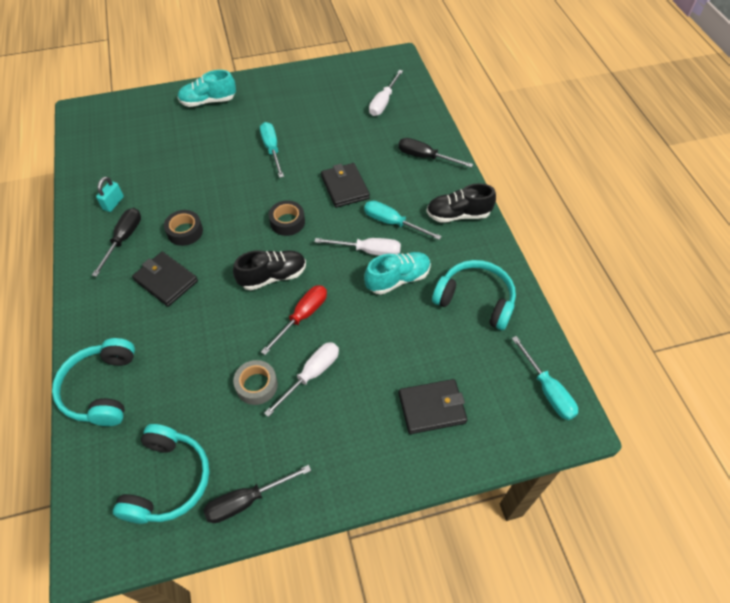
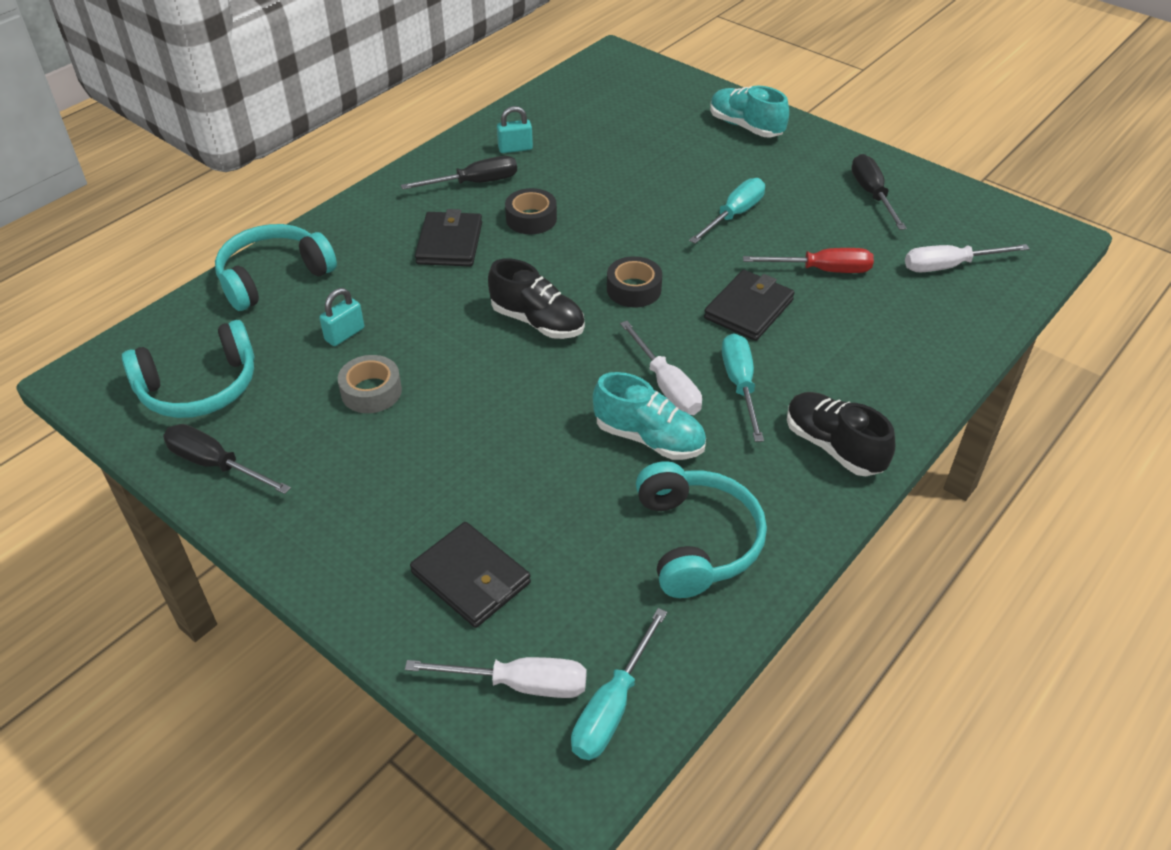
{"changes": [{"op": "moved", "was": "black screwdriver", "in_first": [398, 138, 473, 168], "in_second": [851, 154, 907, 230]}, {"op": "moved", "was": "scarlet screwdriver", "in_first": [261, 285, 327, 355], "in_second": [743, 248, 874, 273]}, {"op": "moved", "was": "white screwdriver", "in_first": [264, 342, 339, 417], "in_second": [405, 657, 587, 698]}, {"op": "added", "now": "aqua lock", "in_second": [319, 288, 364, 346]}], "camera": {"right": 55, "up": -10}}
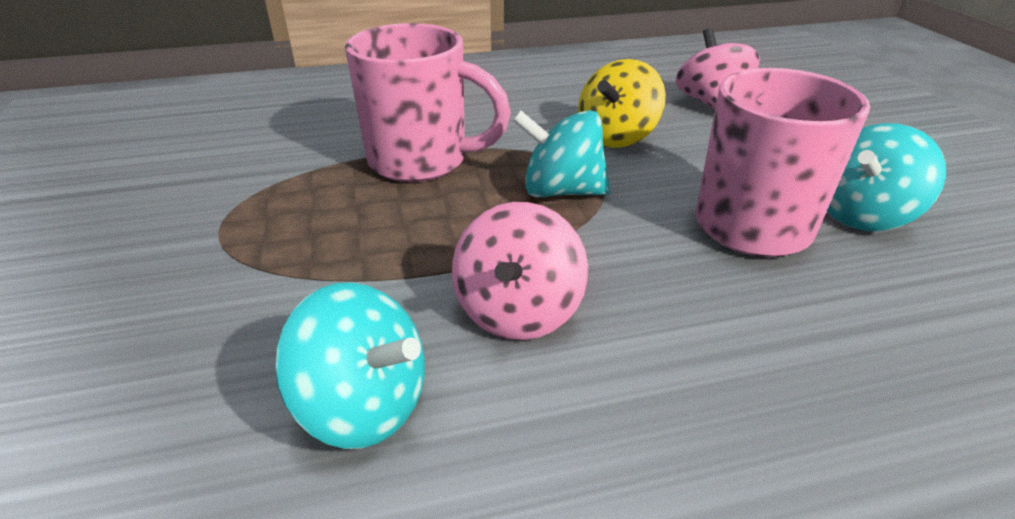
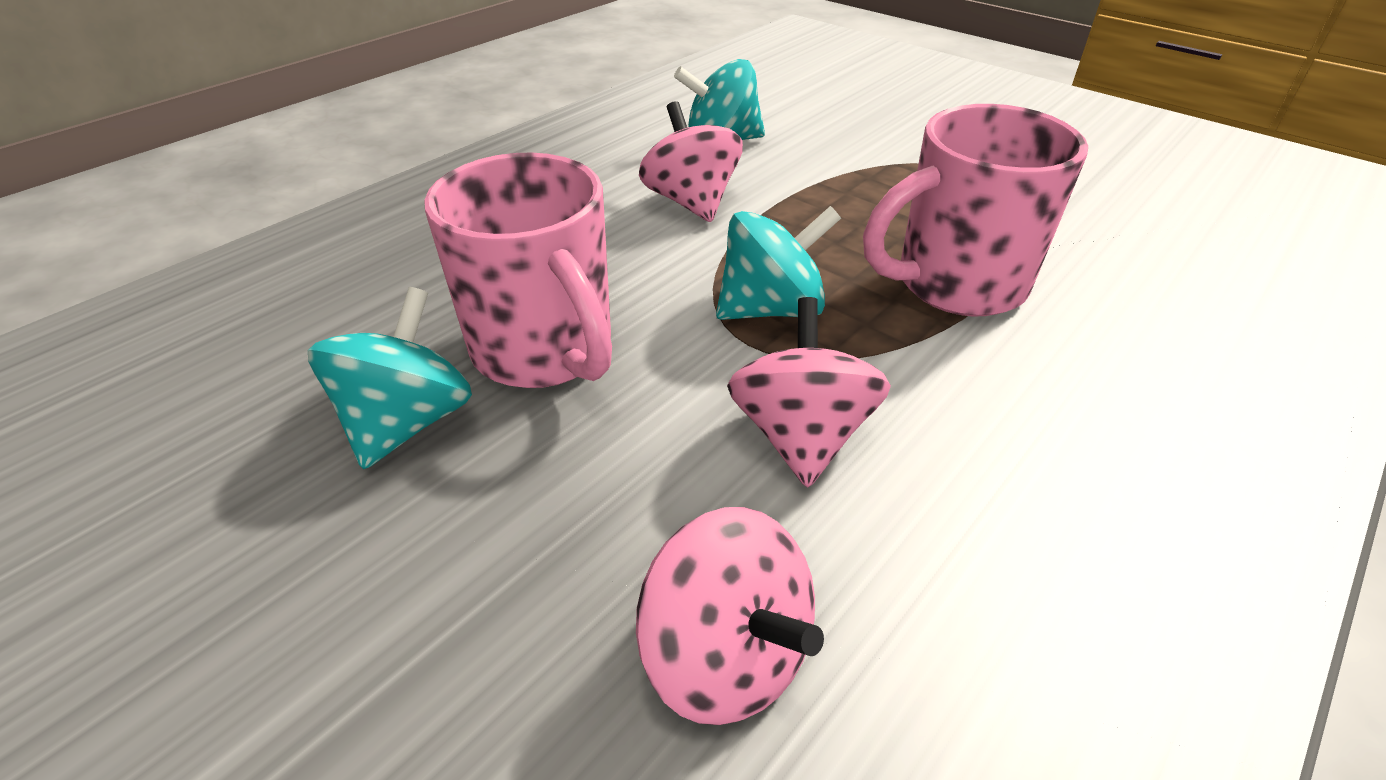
{"changes": [{"op": "recoloured", "was": "golden spinning top", "now": "rose-pink spinning top", "in_first": [578, 59, 666, 148], "in_second": [727, 297, 891, 488]}], "camera": {"right": 145, "up": 5}}
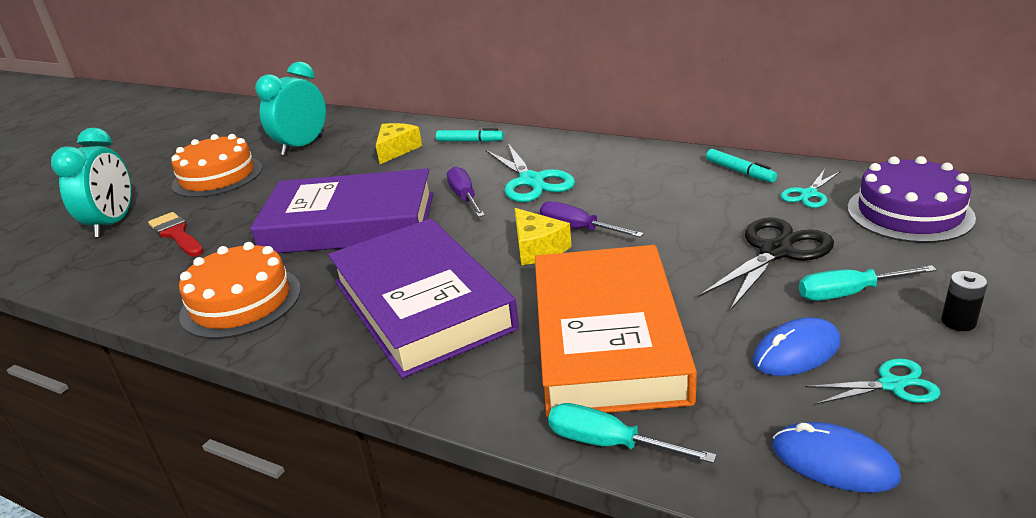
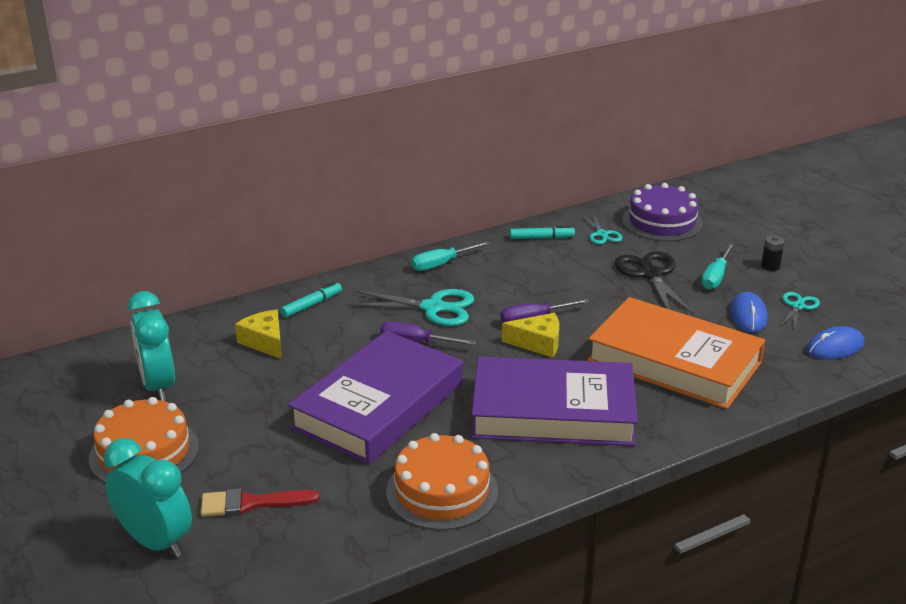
{"changes": [{"op": "moved", "was": "aqua screwdriver", "in_first": [548, 403, 717, 463], "in_second": [411, 241, 490, 271]}], "camera": {"right": -60, "up": 0}}
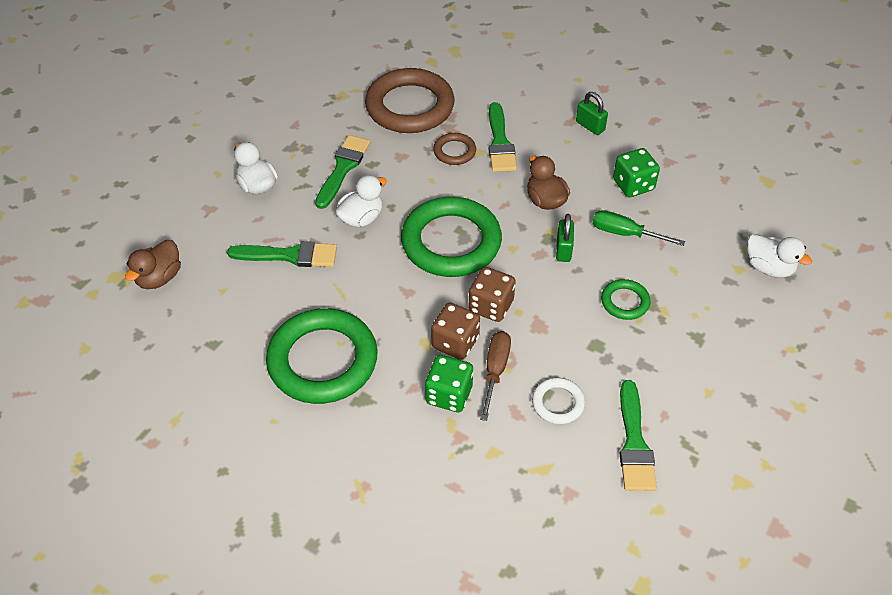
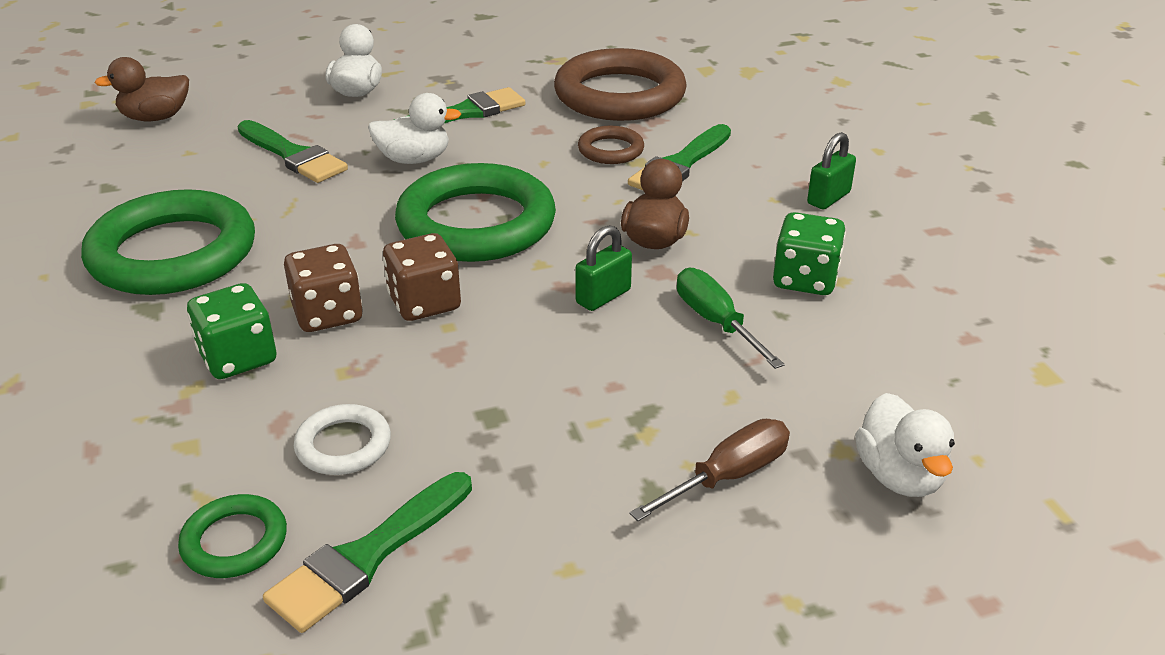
{"changes": [{"op": "turned", "was": "emerald lock", "in_first": [576, 92, 608, 135], "in_second": [807, 132, 856, 209], "clockwise": 45}, {"op": "moved", "was": "emerald torus", "in_first": [601, 279, 650, 320], "in_second": [178, 494, 287, 578]}, {"op": "moved", "was": "russet screwdriver", "in_first": [480, 331, 511, 421], "in_second": [629, 419, 790, 521]}], "camera": {"right": 40, "up": -15}}
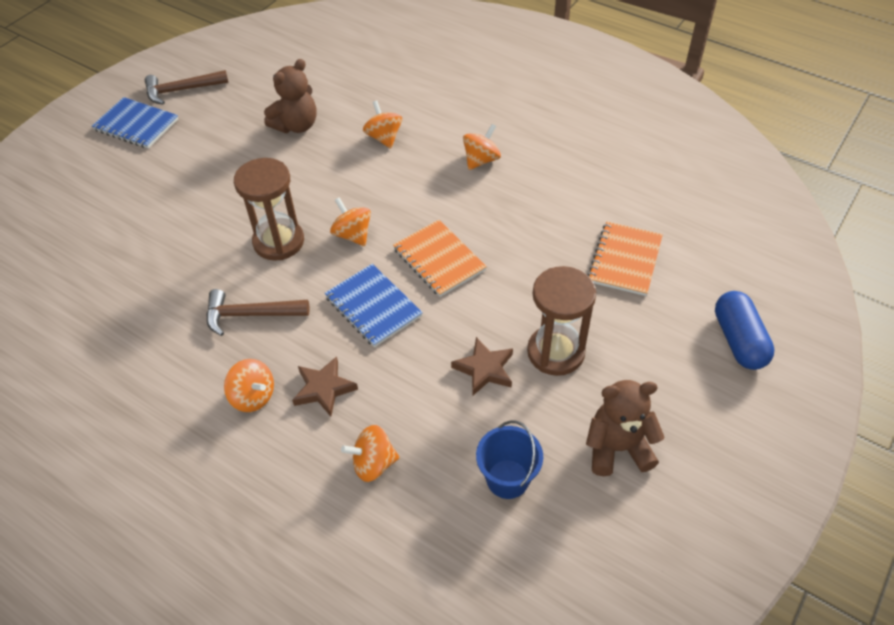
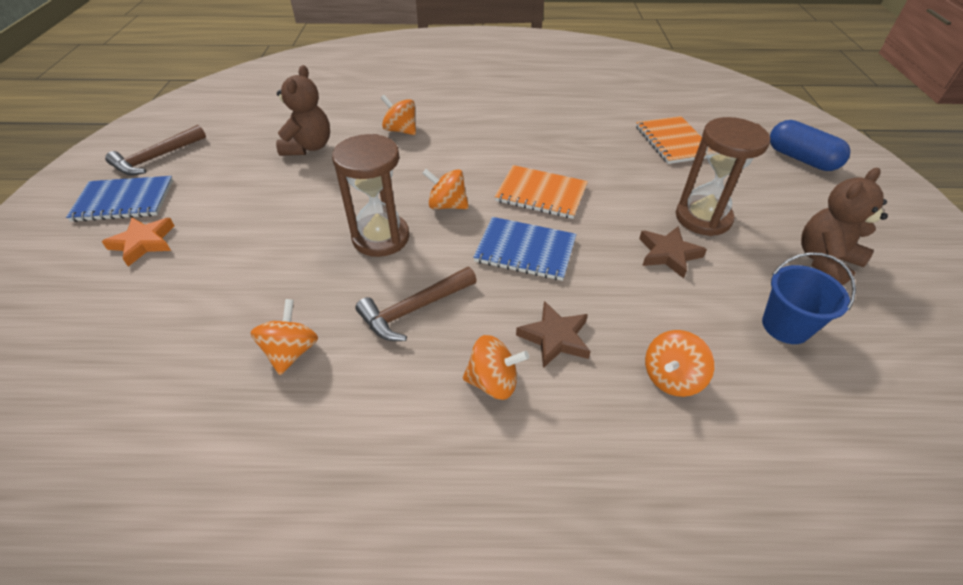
{"changes": [{"op": "moved", "was": "bright orange spinning top", "in_first": [463, 124, 501, 170], "in_second": [250, 299, 318, 375]}, {"op": "added", "now": "bright orange star", "in_second": [102, 217, 175, 267]}], "camera": {"right": -35, "up": -5}}
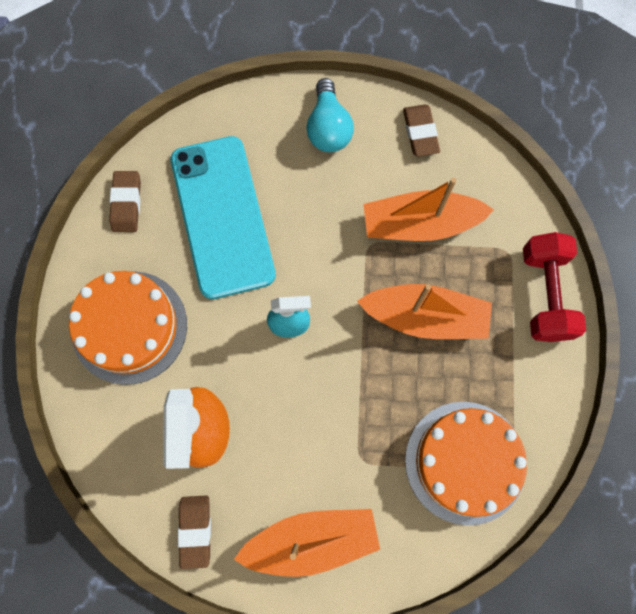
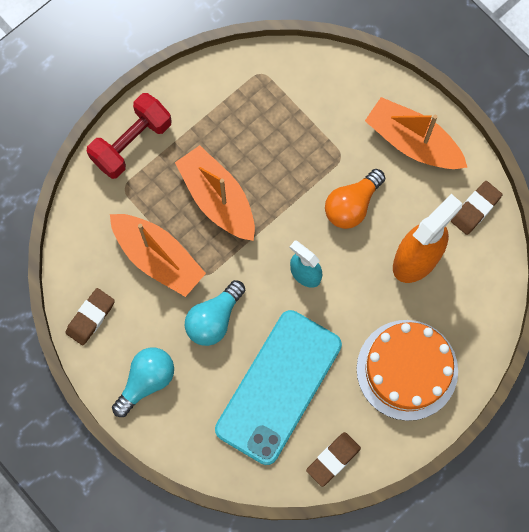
{"changes": [{"op": "removed", "was": "bright orange gateau", "in_first": [405, 402, 527, 526]}, {"op": "added", "now": "bright orange lightbulb", "in_second": [325, 169, 385, 229]}, {"op": "added", "now": "aqua lightbulb", "in_second": [185, 280, 245, 346]}], "camera": {"right": -135, "up": 0}}
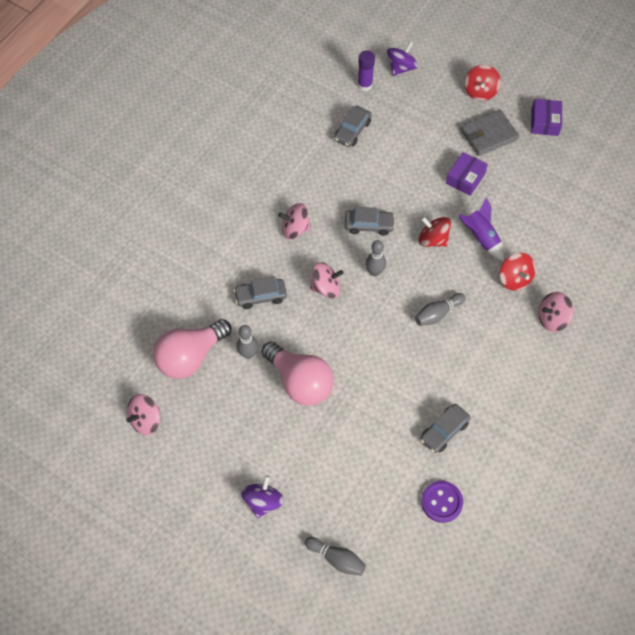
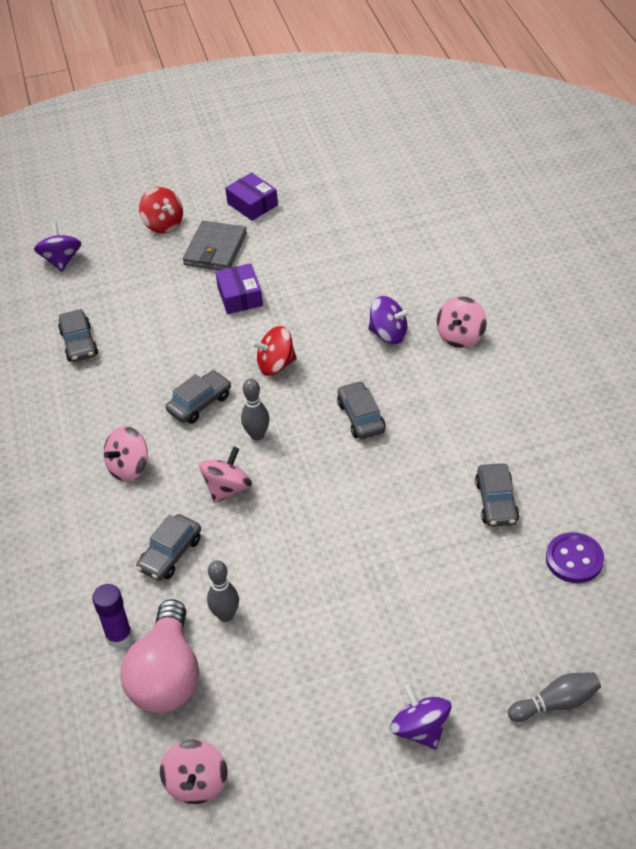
{"changes": [{"op": "moved", "was": "purple glue stick", "in_first": [357, 50, 375, 91], "in_second": [92, 584, 132, 648]}, {"op": "removed", "was": "purple rocket", "in_first": [459, 197, 504, 261]}, {"op": "recoloured", "was": "scarlet spinning top", "now": "purple spinning top", "in_first": [500, 253, 536, 291], "in_second": [369, 296, 410, 344]}, {"op": "replaced", "was": "gray tenpin", "now": "gray automobile", "in_first": [415, 293, 466, 326], "in_second": [337, 381, 386, 439]}, {"op": "removed", "was": "rose-pink lightbulb", "in_first": [261, 341, 334, 406]}], "camera": {"right": -45, "up": -15}}
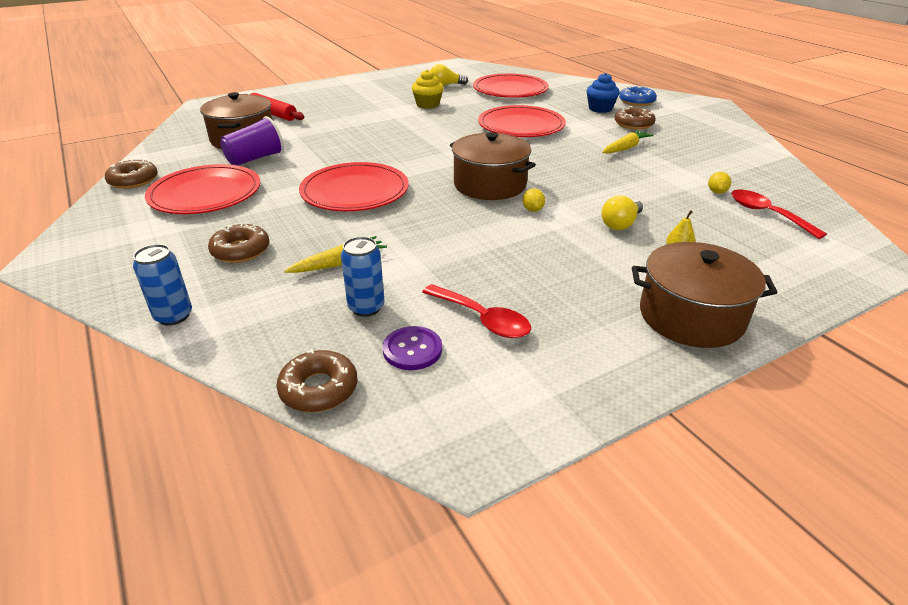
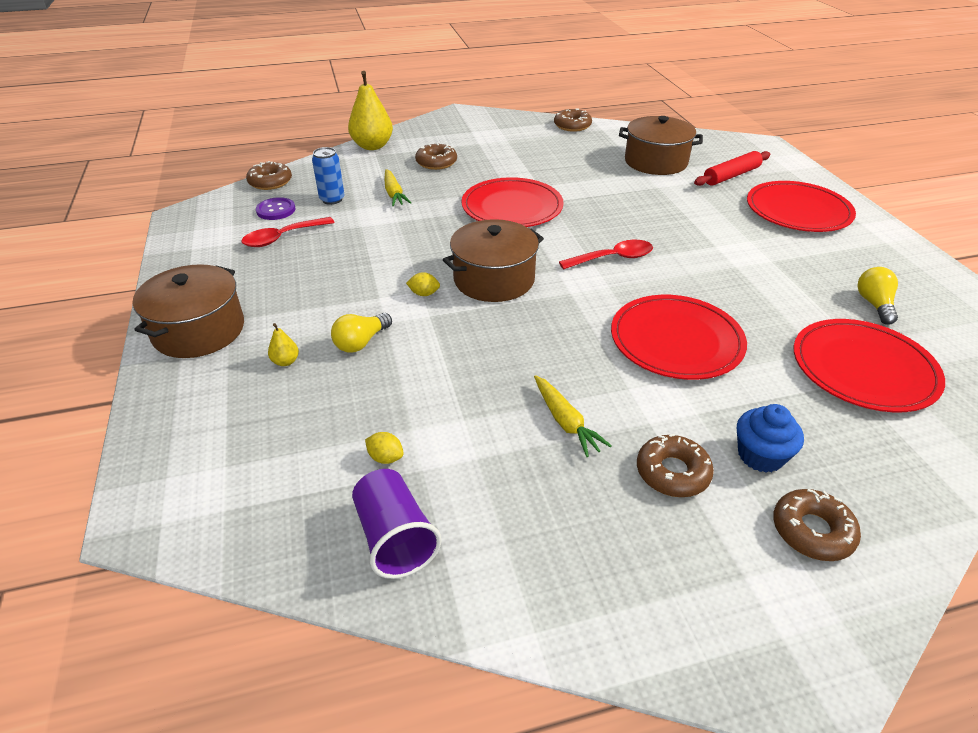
{"changes": [{"op": "removed", "was": "golden cupcake", "in_first": [412, 69, 444, 109]}, {"op": "recoloured", "was": "blue glazed donut", "now": "russet glazed donut", "in_first": [619, 86, 657, 106], "in_second": [773, 489, 861, 561]}, {"op": "moved", "was": "purple tumbler", "in_first": [220, 116, 284, 166], "in_second": [352, 469, 441, 579]}, {"op": "moved", "was": "scarlet plate", "in_first": [145, 164, 260, 214], "in_second": [747, 181, 856, 232]}, {"op": "moved", "was": "scarlet spoon", "in_first": [731, 189, 827, 239], "in_second": [559, 240, 653, 270]}, {"op": "turned", "was": "golden lightbulb", "in_first": [601, 195, 643, 230], "in_second": [331, 313, 392, 353], "clockwise": -105}, {"op": "replaced", "was": "blue can", "now": "golden pear fruit", "in_first": [133, 244, 192, 326], "in_second": [348, 71, 393, 150]}], "camera": {"right": 105, "up": 5}}
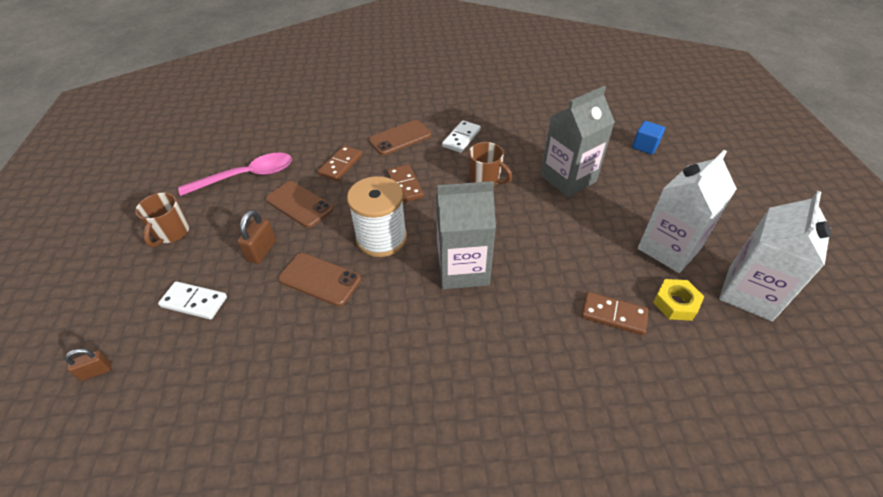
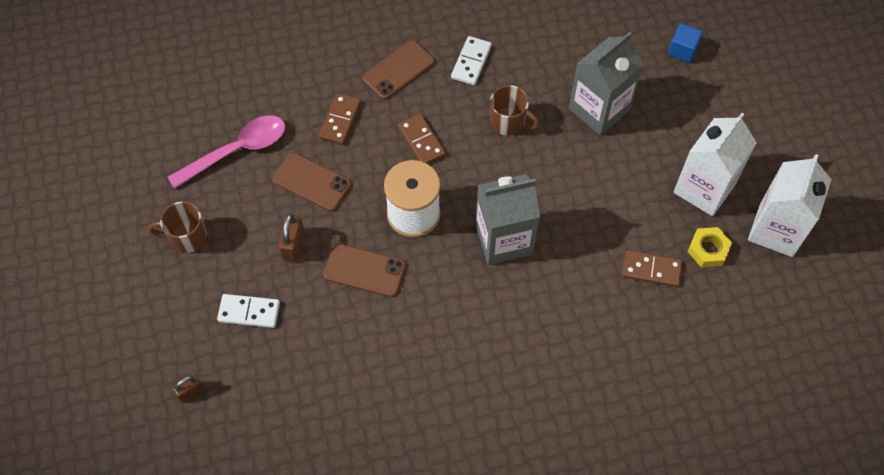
{"changes": [{"op": "turned", "was": "russet mug", "in_first": [135, 193, 189, 247], "in_second": [148, 201, 207, 253], "clockwise": 90}], "camera": {"right": -10, "up": 15}}
